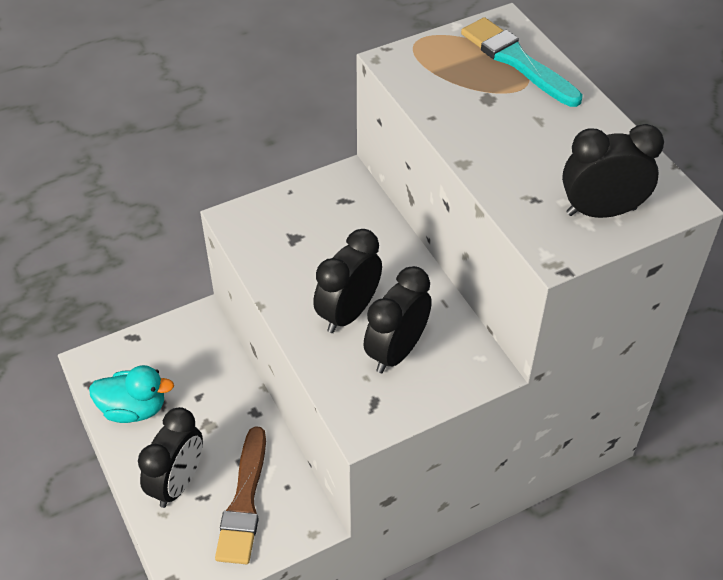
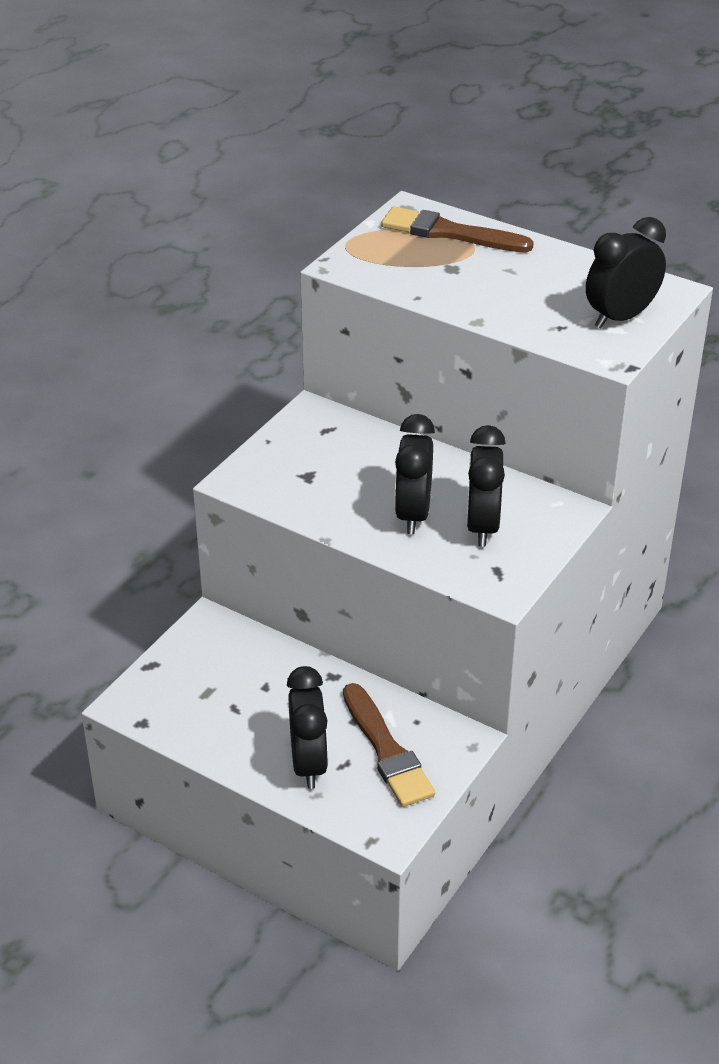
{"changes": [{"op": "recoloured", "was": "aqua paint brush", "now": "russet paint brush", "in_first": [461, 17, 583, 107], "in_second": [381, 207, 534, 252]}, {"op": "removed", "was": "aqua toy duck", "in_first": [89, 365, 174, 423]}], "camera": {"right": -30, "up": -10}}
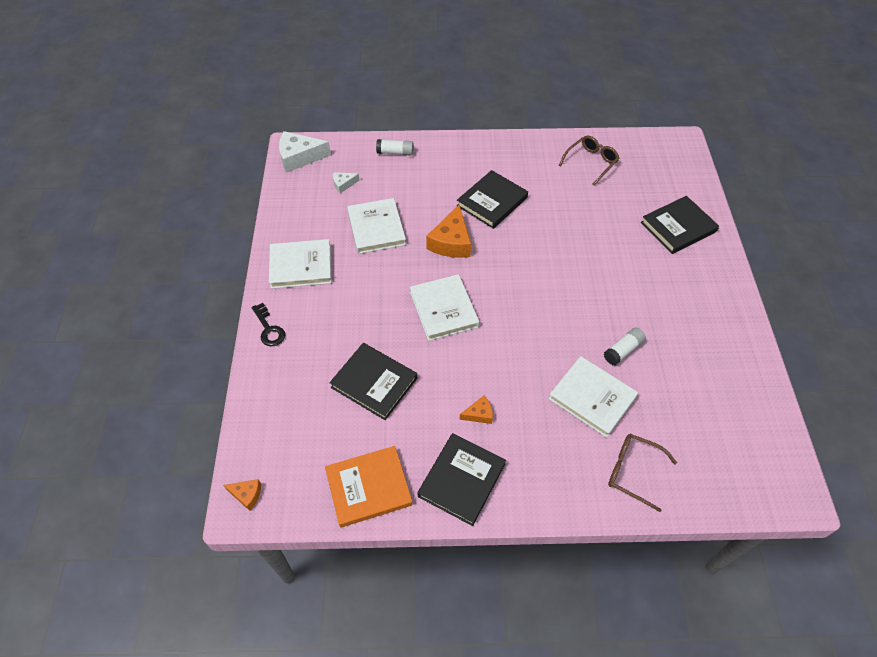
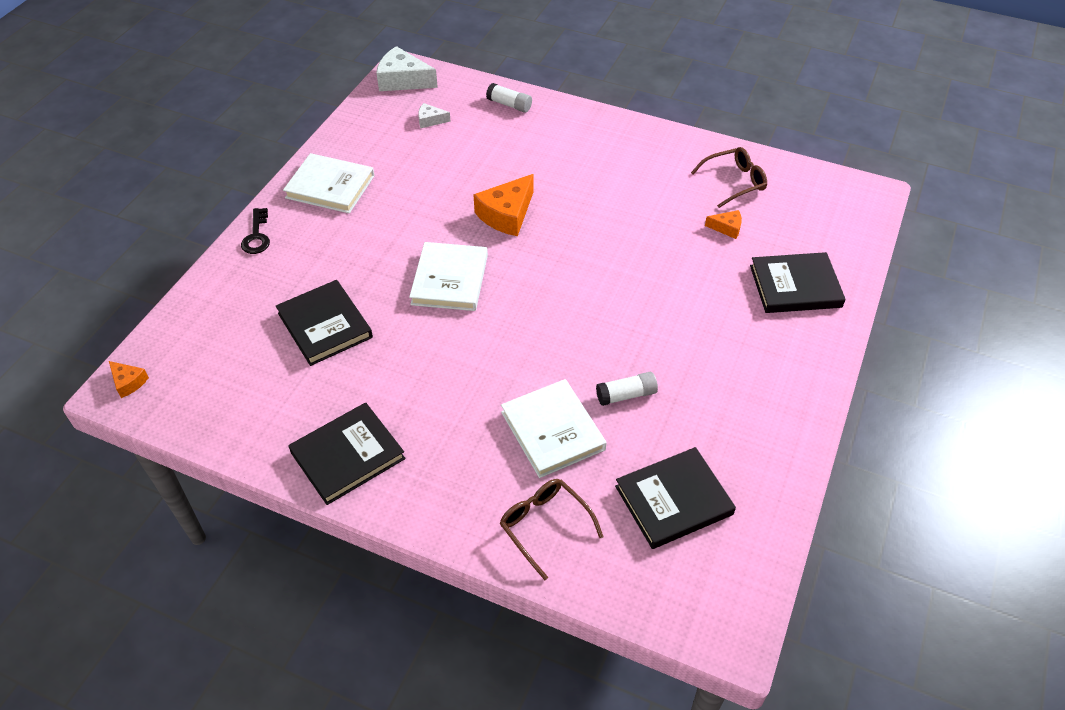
{"changes": [{"op": "moved", "was": "black hardback", "in_first": [457, 170, 528, 229], "in_second": [615, 447, 736, 549]}, {"op": "removed", "was": "white hardback", "in_first": [347, 198, 406, 254]}, {"op": "moved", "was": "bright orange cheese", "in_first": [459, 396, 493, 424], "in_second": [705, 210, 742, 239]}, {"op": "removed", "was": "bright orange hardback", "in_first": [325, 446, 413, 528]}], "camera": {"right": 25, "up": -5}}
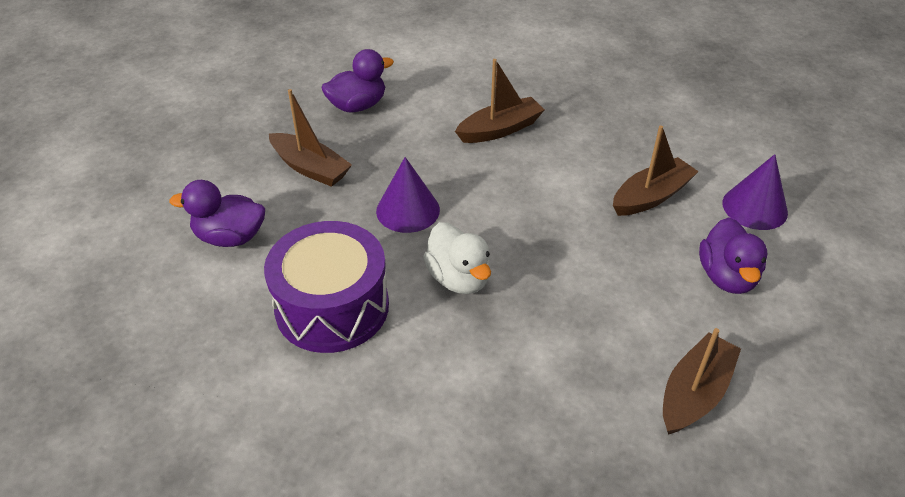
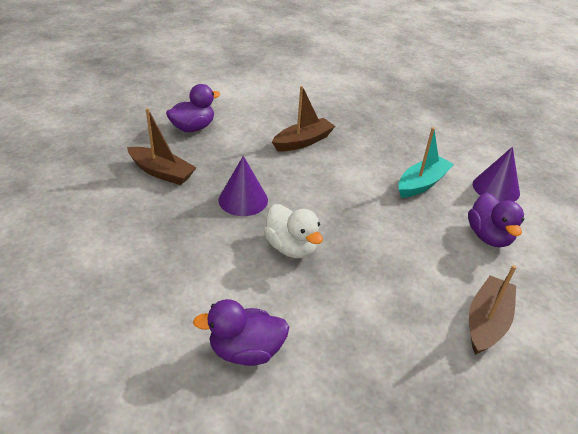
{"changes": [{"op": "recoloured", "was": "russet sailboat", "now": "aqua sailboat", "in_first": [613, 125, 699, 216], "in_second": [398, 127, 454, 198]}, {"op": "moved", "was": "purple toy duck", "in_first": [170, 180, 265, 247], "in_second": [193, 299, 289, 366]}, {"op": "removed", "was": "purple toy drum", "in_first": [264, 221, 389, 353]}], "camera": {"right": -10, "up": -5}}
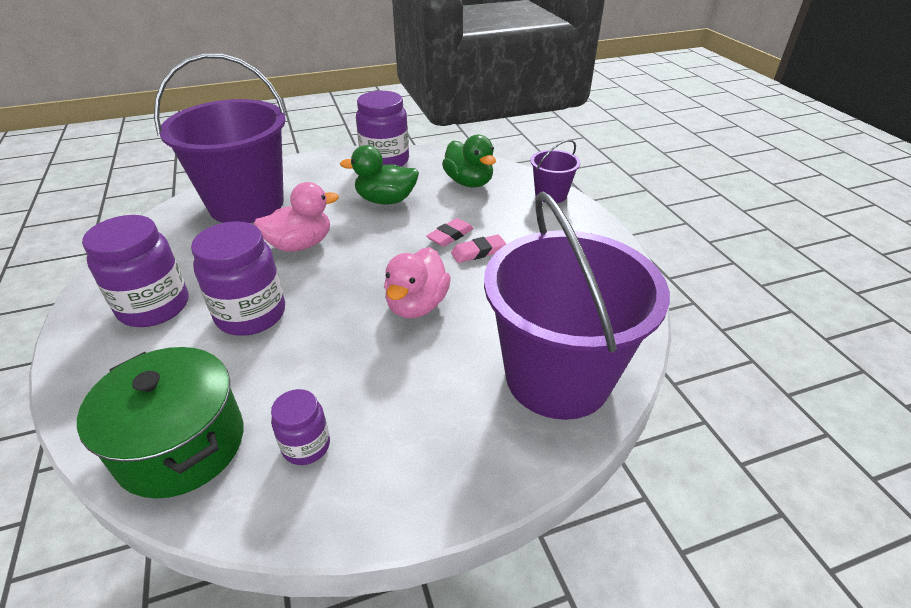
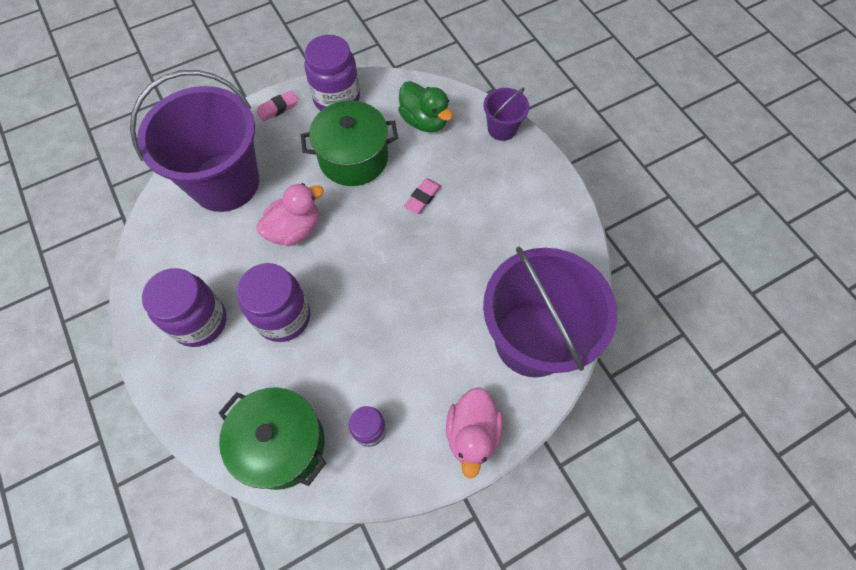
{"changes": [{"op": "replaced", "was": "emerald toy duck", "now": "emerald stockpot", "in_first": [340, 145, 419, 205], "in_second": [301, 100, 398, 186]}, {"op": "moved", "was": "rose-pink gum eraser", "in_first": [451, 234, 506, 263], "in_second": [257, 90, 298, 122]}, {"op": "moved", "was": "rose-pink toy duck", "in_first": [384, 247, 451, 318], "in_second": [446, 387, 503, 479]}], "camera": {"right": -10, "up": 25}}
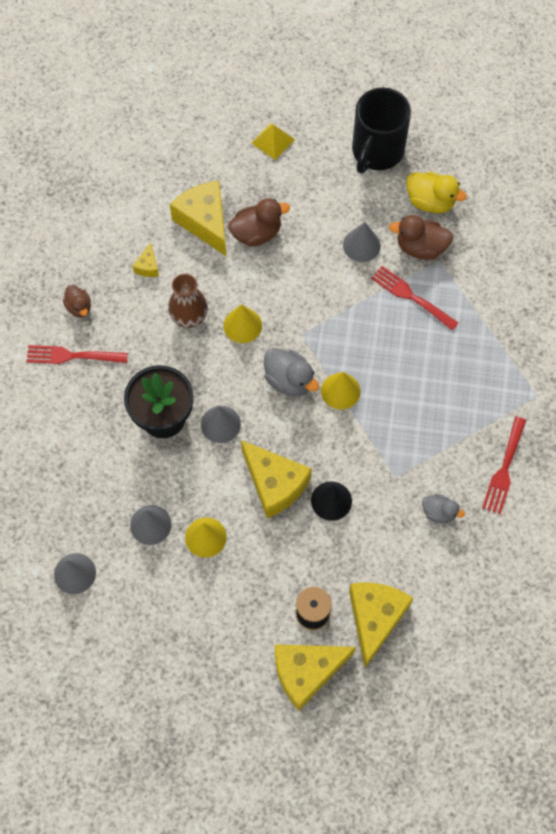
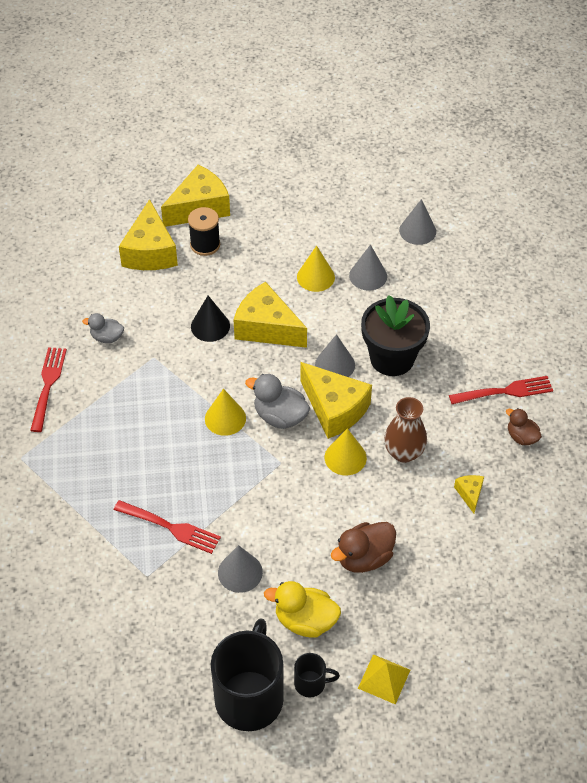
{"changes": [{"op": "moved", "was": "golden toy duck", "in_first": [406, 172, 467, 213], "in_second": [264, 581, 341, 638]}, {"op": "moved", "was": "golden cheese", "in_first": [170, 181, 226, 256], "in_second": [300, 362, 372, 439]}, {"op": "removed", "was": "russet toy duck", "in_first": [389, 215, 453, 260]}, {"op": "added", "now": "black mug", "in_second": [294, 653, 340, 698]}], "camera": {"right": 165, "up": -15}}
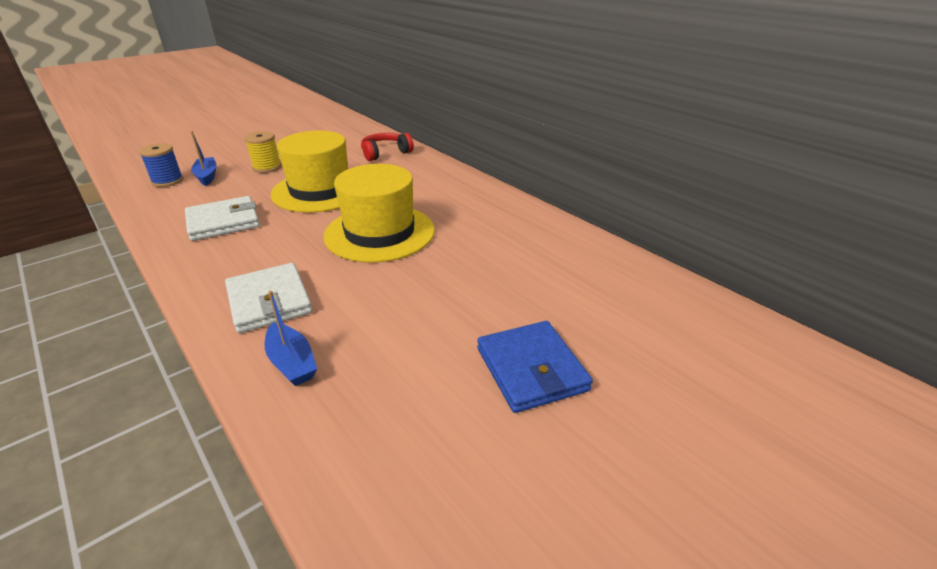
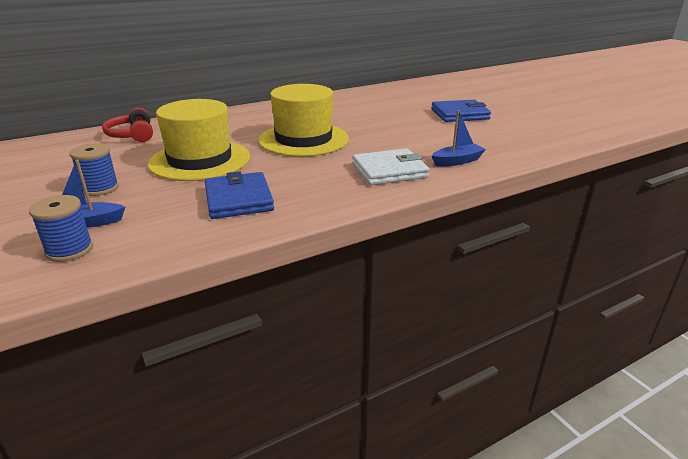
{"changes": [{"op": "recoloured", "was": "golden reel of thread", "now": "blue reel of thread", "in_first": [245, 131, 281, 173], "in_second": [70, 143, 119, 196]}, {"op": "recoloured", "was": "white billfold", "now": "blue billfold", "in_first": [185, 196, 260, 241], "in_second": [205, 171, 274, 219]}], "camera": {"right": -80, "up": -5}}
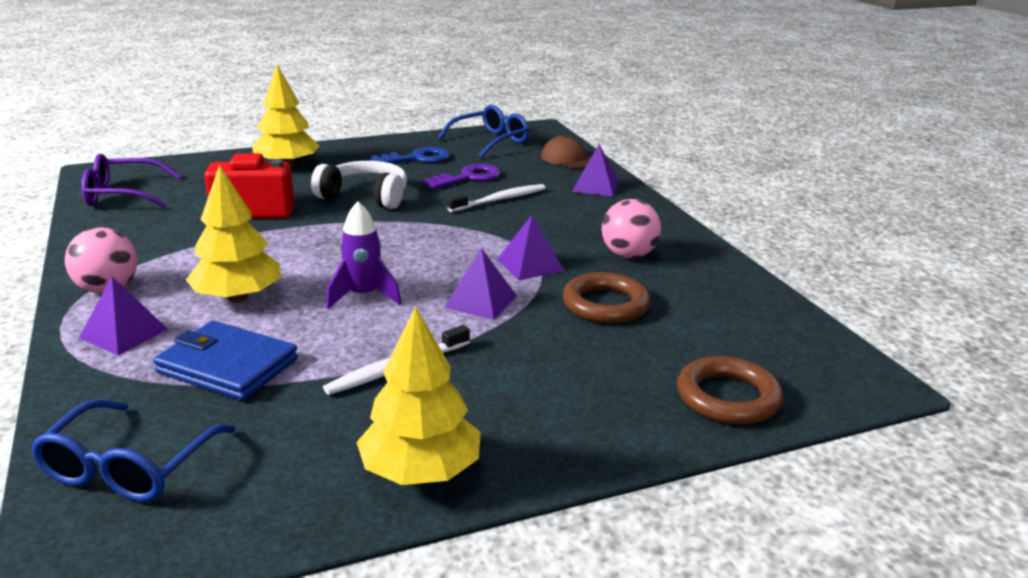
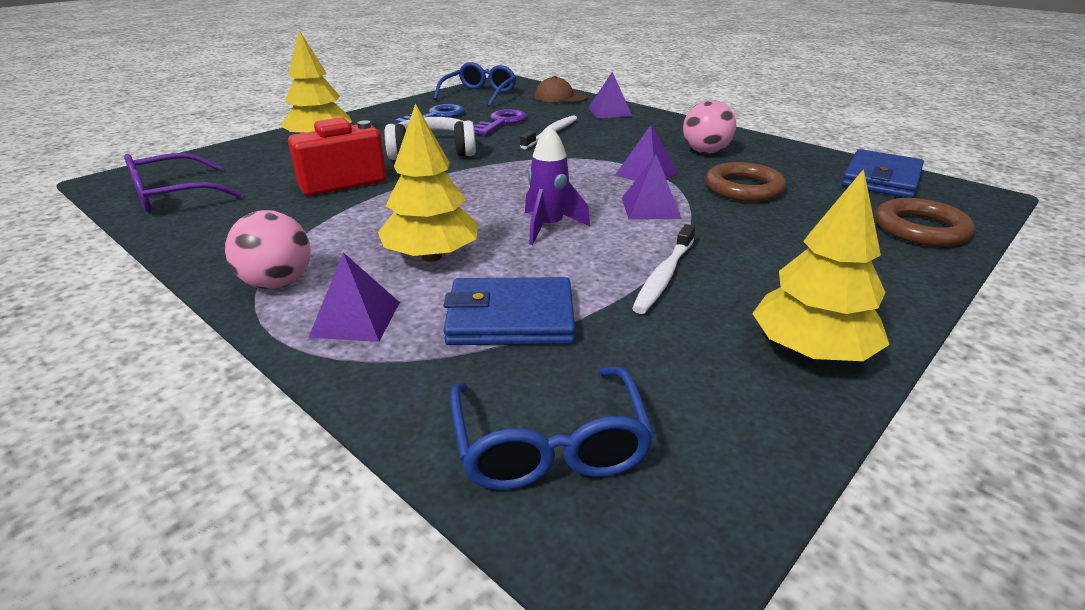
{"changes": [{"op": "added", "now": "blue billfold", "in_second": [842, 149, 924, 198]}], "camera": {"right": -25, "up": 5}}
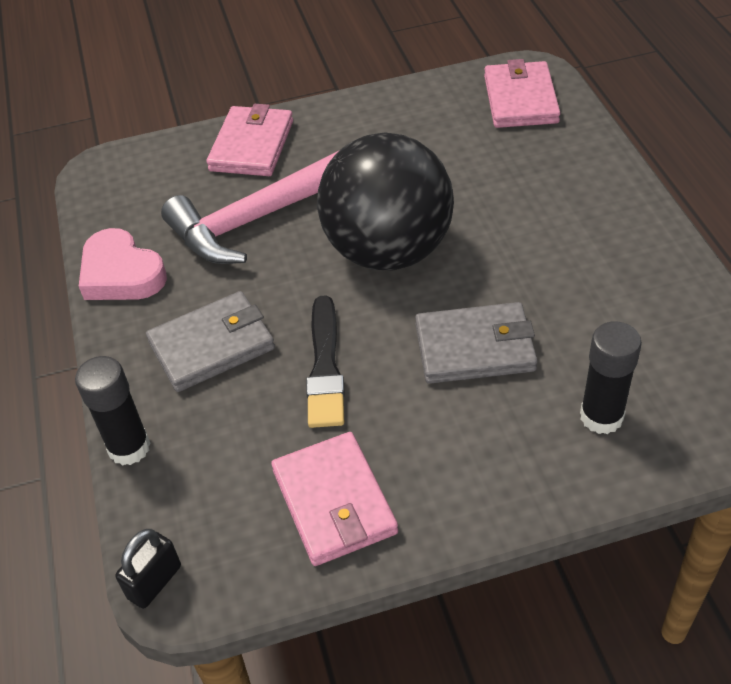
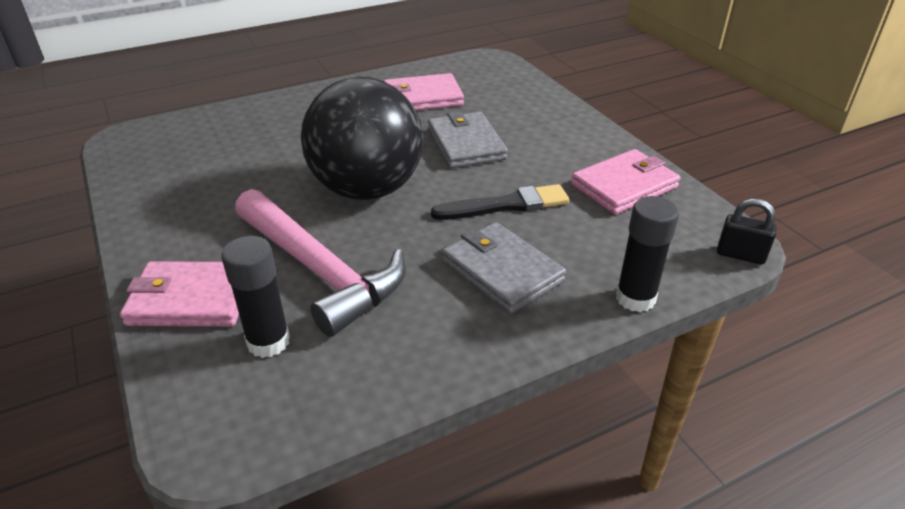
{"changes": [{"op": "moved", "was": "rose-pink billfold", "in_first": [484, 59, 560, 128], "in_second": [384, 73, 464, 110]}, {"op": "removed", "was": "rose-pink love heart", "in_first": [79, 228, 167, 300]}, {"op": "moved", "was": "black glue stick", "in_first": [580, 321, 642, 434], "in_second": [221, 236, 290, 358]}], "camera": {"right": -105, "up": -10}}
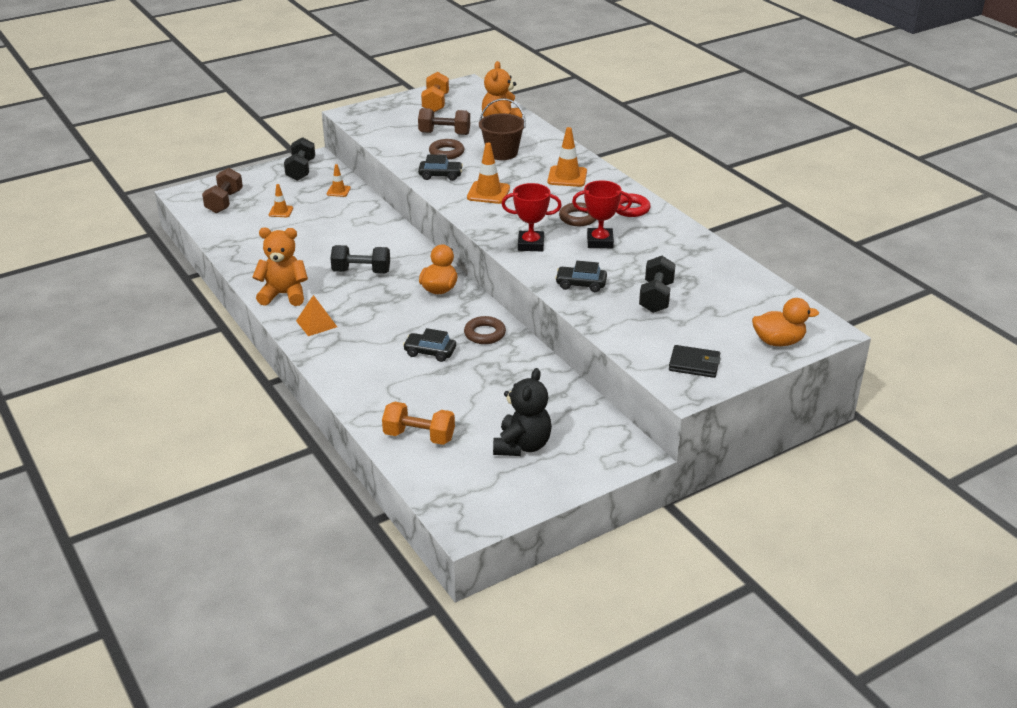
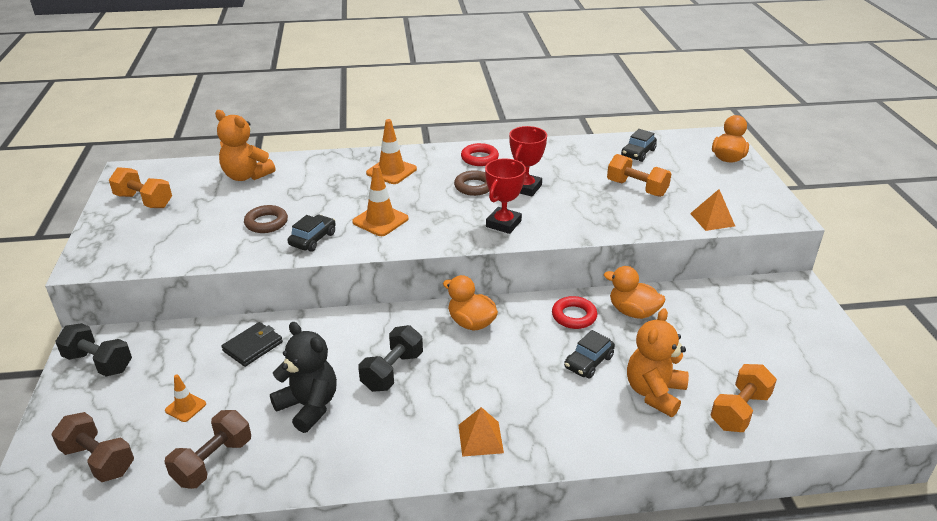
{"changes": [{"op": "removed", "was": "russet sand bucket", "in_first": [479, 98, 526, 160]}, {"op": "moved", "was": "russet free weight", "in_first": [418, 108, 470, 135], "in_second": [165, 410, 251, 489]}, {"op": "removed", "was": "bright orange safety cone", "in_first": [327, 164, 351, 197]}, {"op": "moved", "was": "bright orange teddy", "in_first": [252, 228, 308, 306], "in_second": [627, 308, 689, 417]}, {"op": "recoloured", "was": "black free weight", "now": "bright orange free weight", "in_first": [639, 256, 676, 313], "in_second": [607, 154, 671, 197]}, {"op": "moved", "was": "black automobile", "in_first": [555, 261, 607, 292], "in_second": [621, 129, 657, 162]}, {"op": "recoloured", "was": "russet torus", "now": "scarlet torus", "in_first": [464, 316, 506, 344], "in_second": [552, 296, 597, 329]}, {"op": "moved", "was": "black billfold", "in_first": [669, 345, 721, 378], "in_second": [221, 322, 283, 367]}, {"op": "moved", "was": "black teddy", "in_first": [493, 368, 552, 456], "in_second": [270, 322, 337, 433]}, {"op": "added", "now": "bright orange pyramid", "in_second": [690, 189, 735, 231]}, {"op": "added", "now": "bright orange toy duck", "in_second": [604, 266, 665, 319]}], "camera": {"right": -65, "up": 0}}
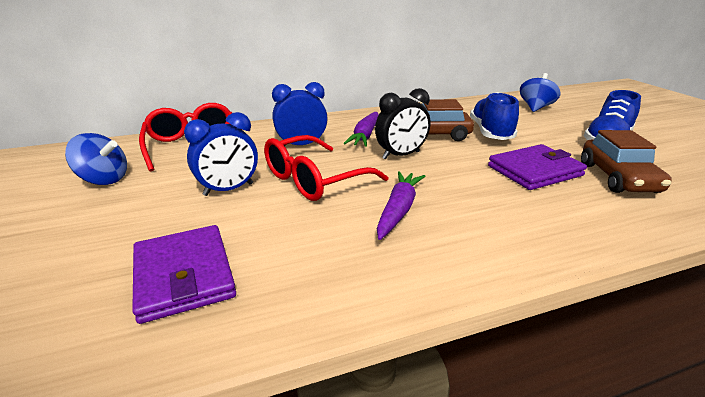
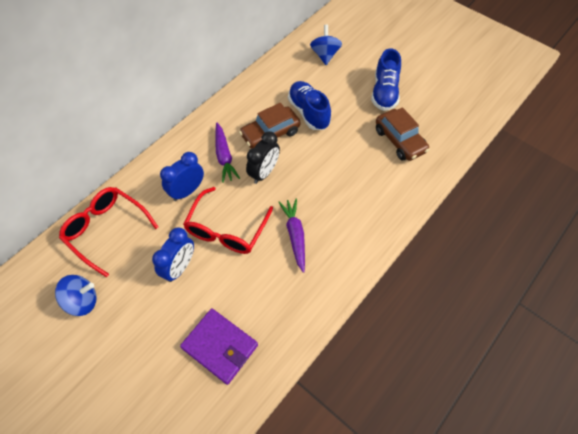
{"changes": [{"op": "removed", "was": "purple billfold", "in_first": [488, 144, 587, 190]}], "camera": {"right": -30, "up": 30}}
